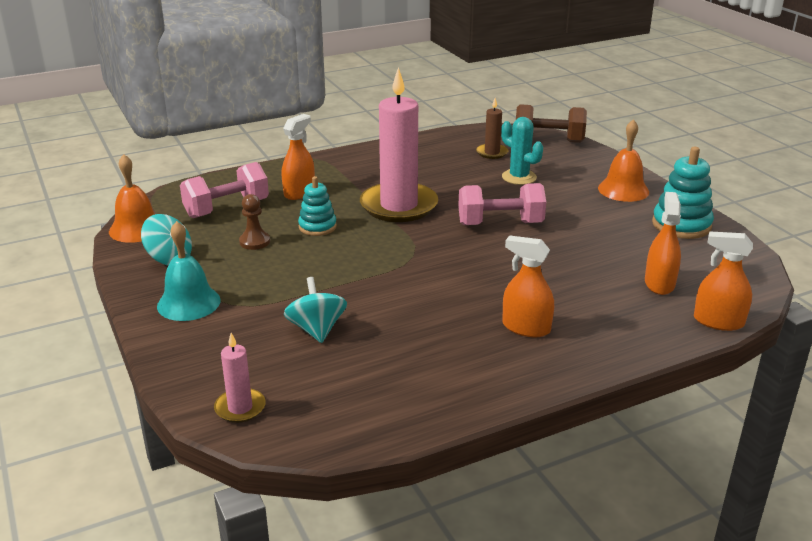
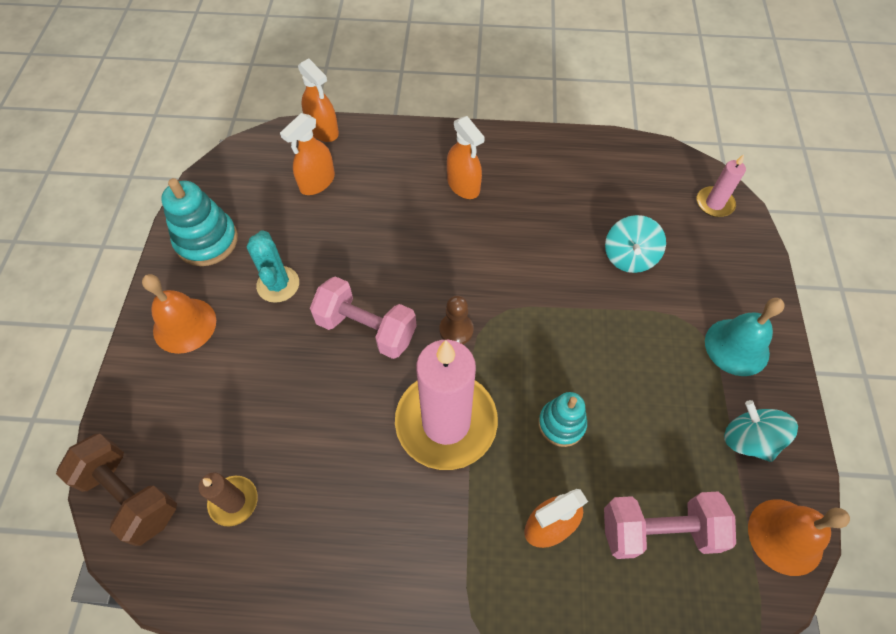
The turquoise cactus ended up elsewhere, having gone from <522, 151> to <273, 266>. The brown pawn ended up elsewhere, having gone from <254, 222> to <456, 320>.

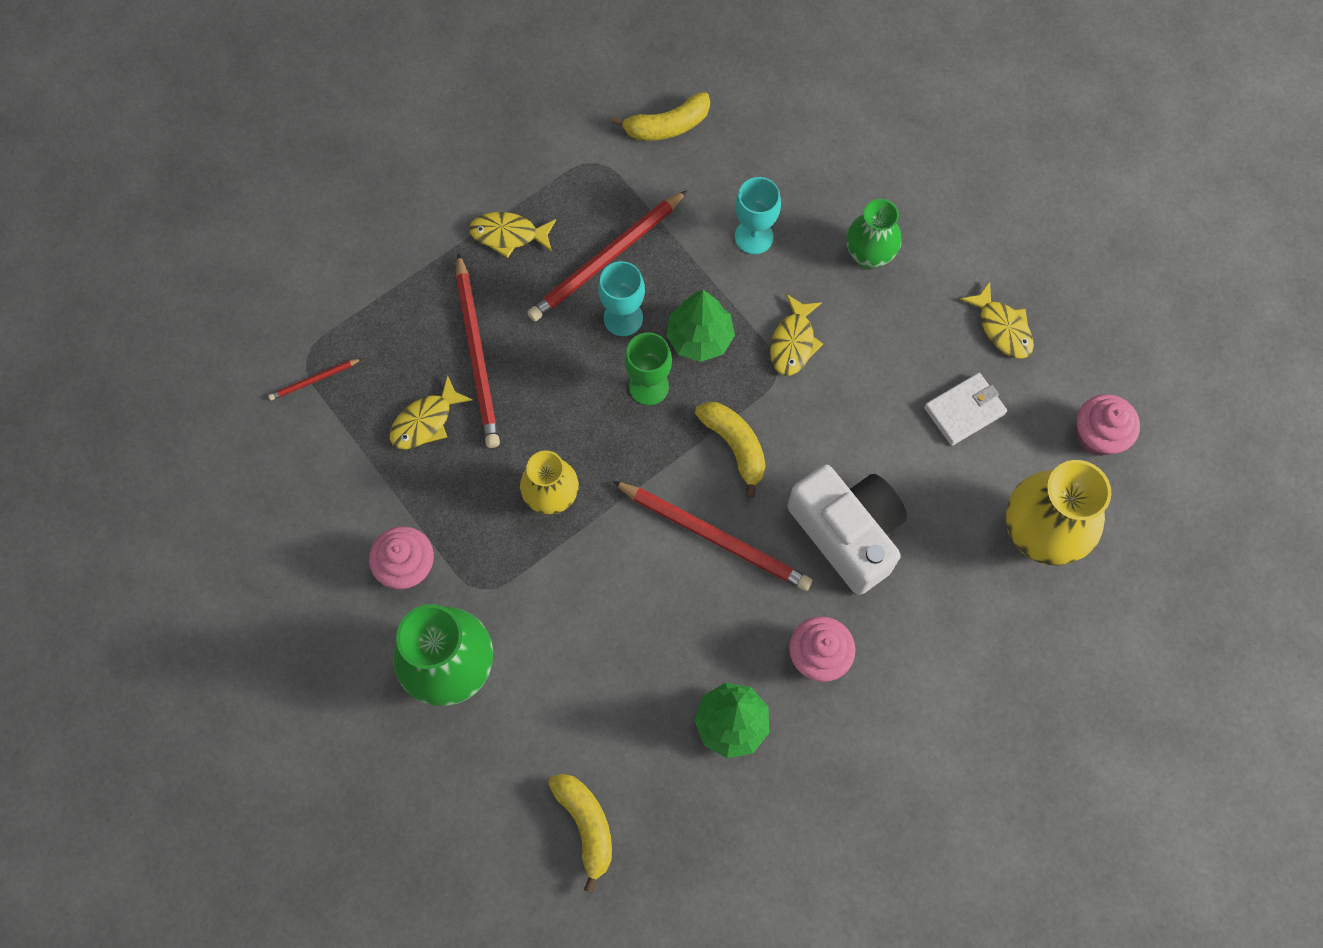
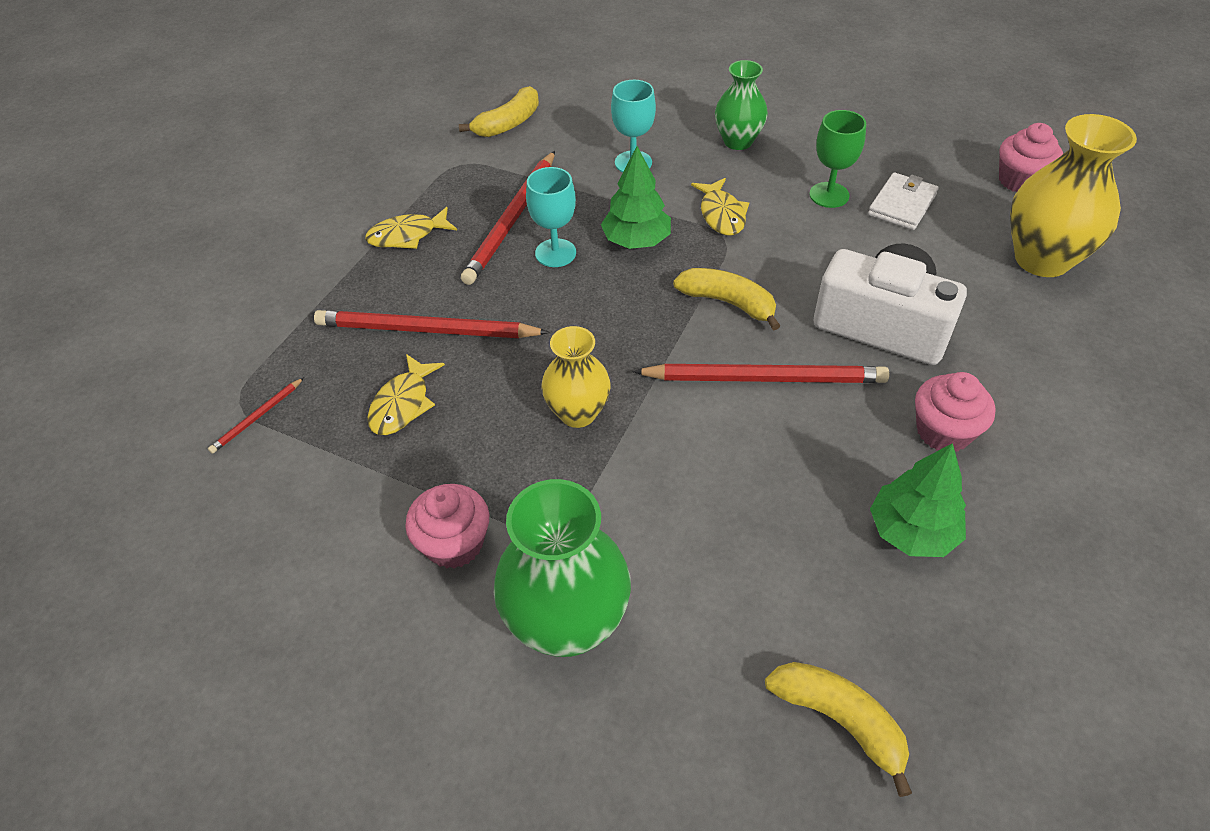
The red pencil at <478, 350> ended up facing another way, 135 degrees clockwise from before. The green goblet ended up elsewhere, having gone from <648, 368> to <837, 159>. The second view lost the yellow fish at <997, 320>.

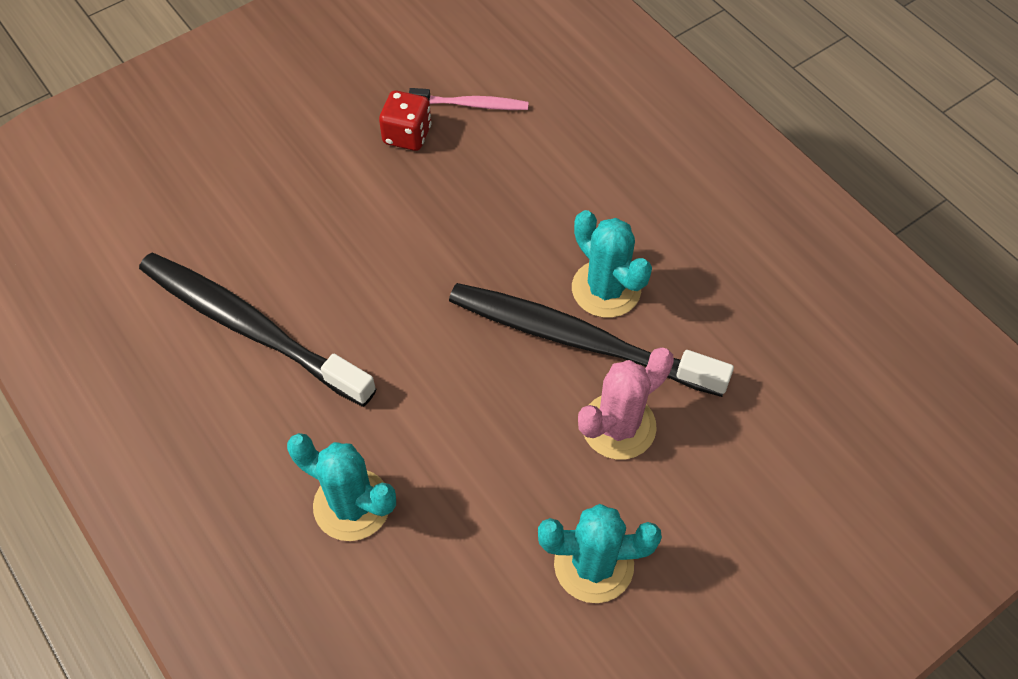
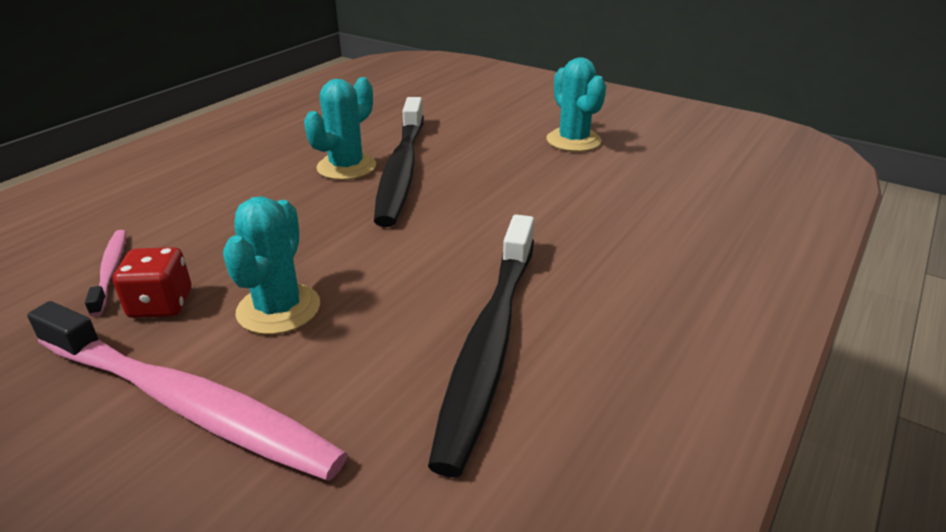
The second view gained the pink toothbrush at <187, 391>. The turquoise cactus ended up elsewhere, having gone from <341, 487> to <271, 265>. The second view lost the pink cactus at <626, 403>.

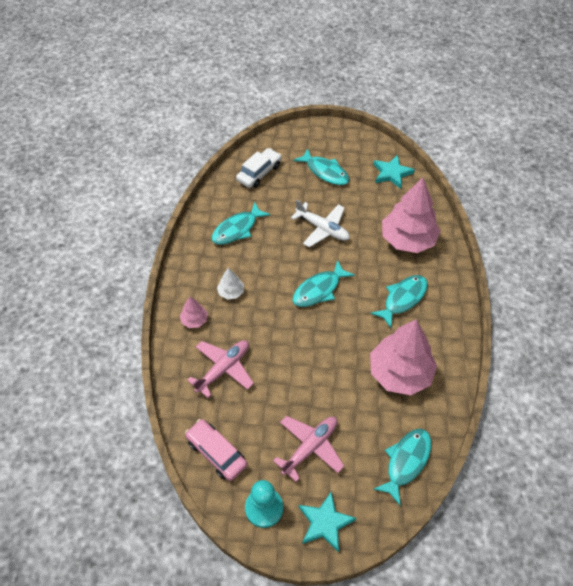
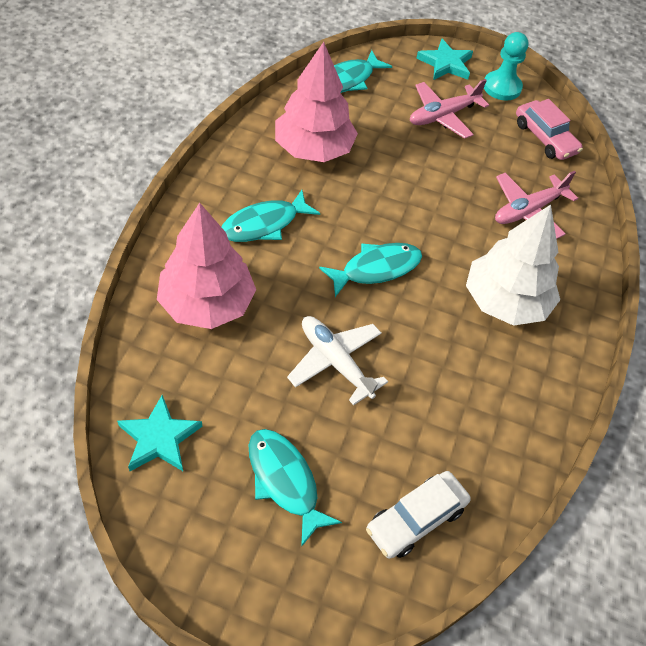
The size of the white tree at <230, 284> changed by a factor of 2.24. The second view lost the pink tree at <194, 312>. The second view lost the turquoise fish at <241, 223>.

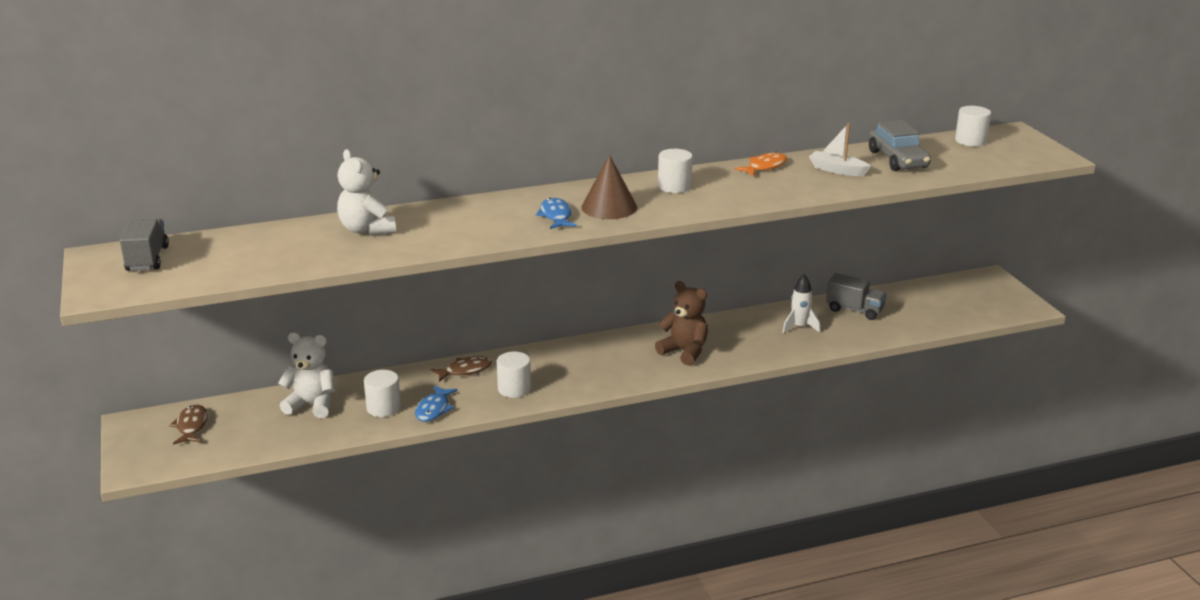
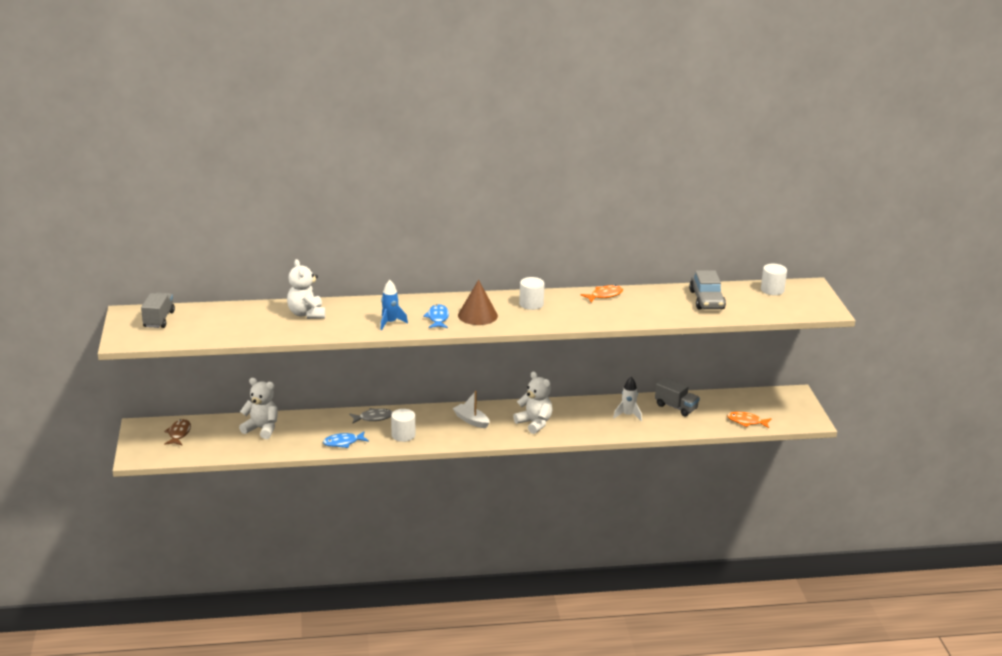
The blue fish at <436, 403> ended up facing another way, 45 degrees clockwise from before. What was the brown fish at <461, 369> turned into the grey fish at <371, 416>. The second view gained the blue rocket at <394, 305>. The white boat ended up elsewhere, having gone from <840, 149> to <471, 409>. What was the brown teddy bear at <681, 323> turned into the white teddy bear at <532, 402>. The second view gained the orange fish at <749, 420>. The second view lost the white cylinder at <382, 393>.

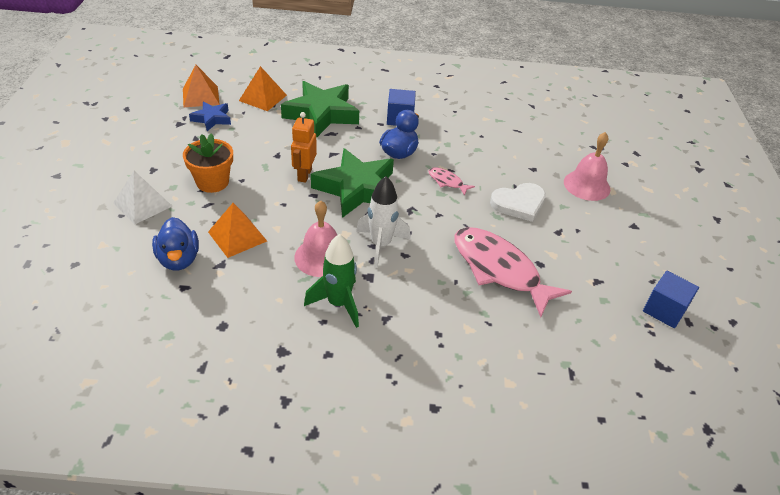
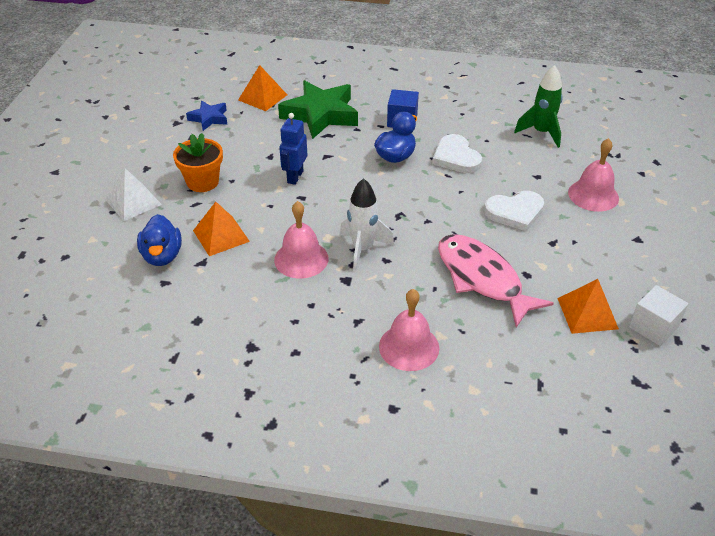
What was the orange robot at <304, 147> turned into the blue robot at <293, 149>. The second view gained the pink bell at <409, 330>. The second view gained the white heart at <457, 153>. The green rocket ended up elsewhere, having gone from <331, 281> to <538, 106>. The orange pyramid ended up elsewhere, having gone from <201, 86> to <588, 306>. What was the blue cube at <671, 299> turned into the white cube at <658, 315>. The second view lost the green star at <352, 183>. The second view lost the pink fish at <452, 181>.

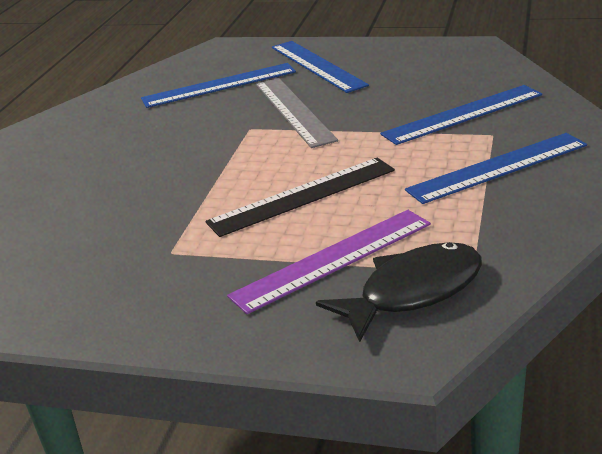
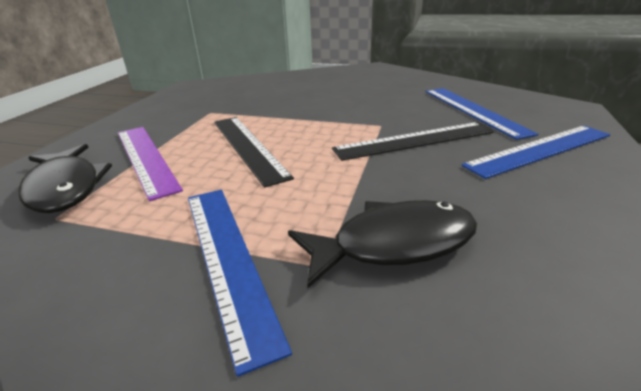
Where the blue ruler stood at <461, 115>, the black fish came to stand at <382, 244>. What was the grey ruler at <297, 113> turned into the black ruler at <413, 141>.

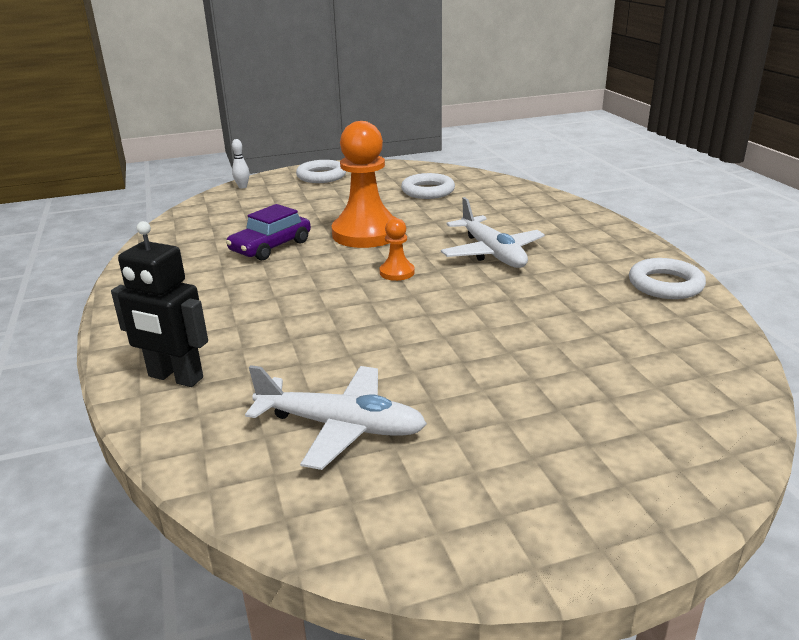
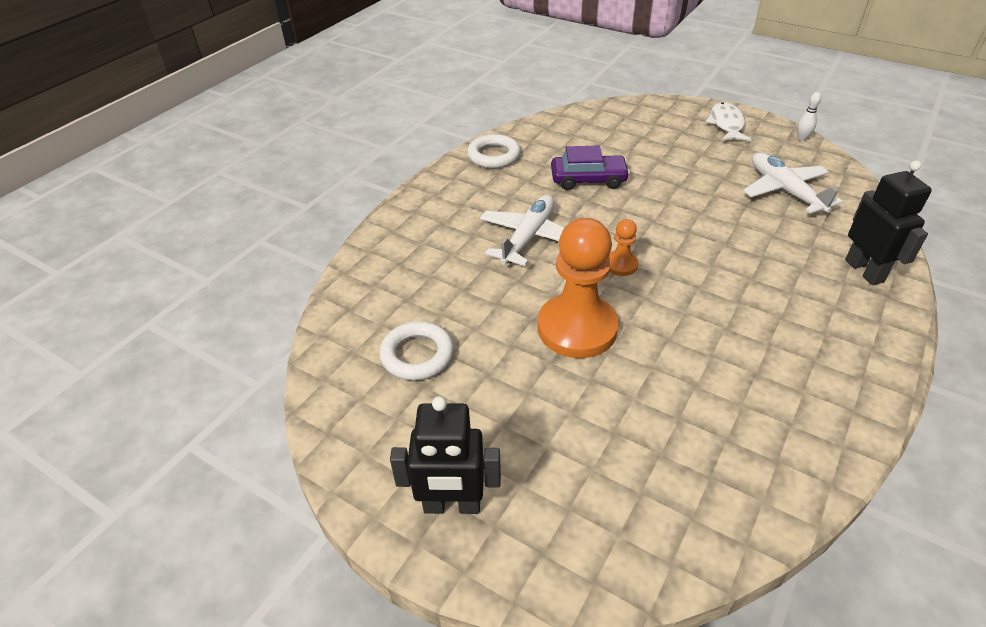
Where the white ring stood at <321, 171>, the black robot came to stand at <445, 455>. The purple car ended up elsewhere, having gone from <268, 232> to <590, 168>. The second view gained the white fish at <728, 121>. The white bowling pin ended up elsewhere, having gone from <241, 164> to <809, 116>.

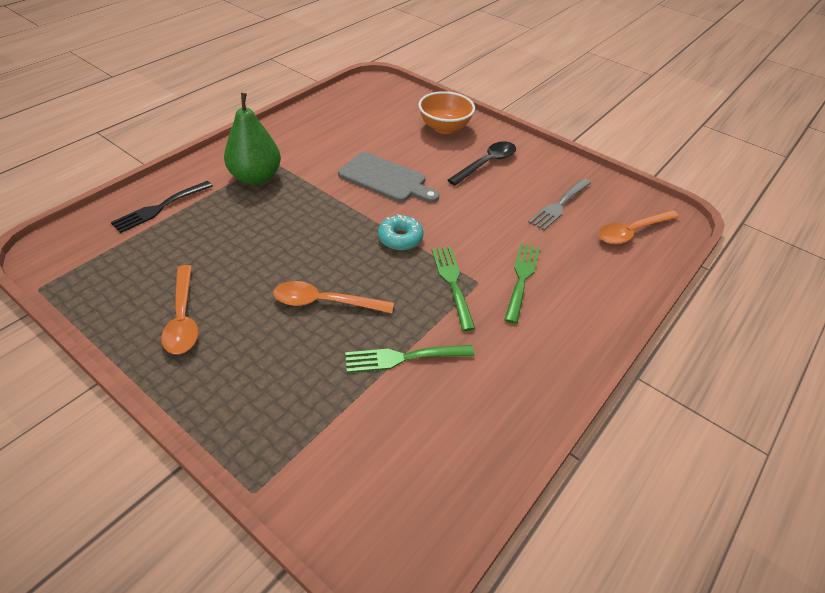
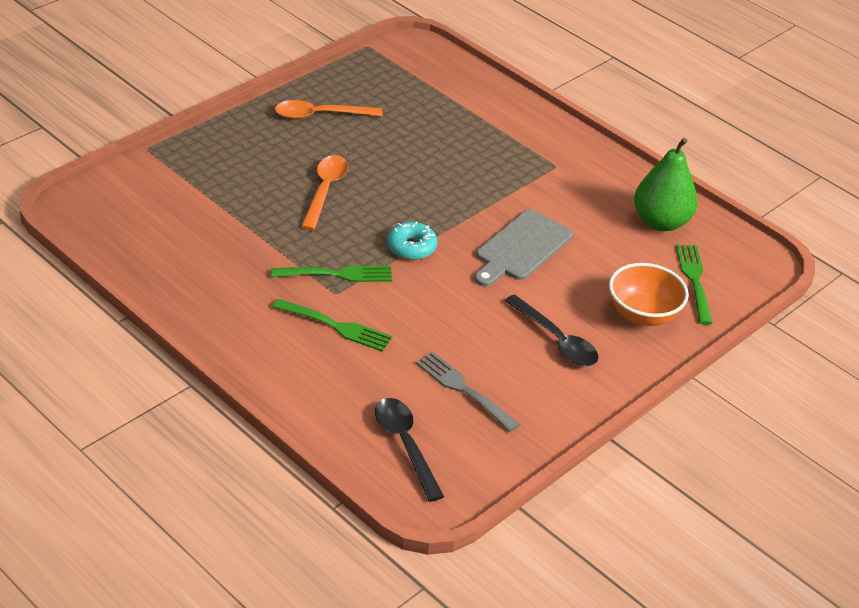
What was the orange spoon at <639, 227> turned into the black spoon at <409, 450>. The green pear ended up elsewhere, having gone from <252, 139> to <666, 184>. The green fork ended up elsewhere, having gone from <409, 359> to <694, 285>. The second view lost the black fork at <162, 207>.

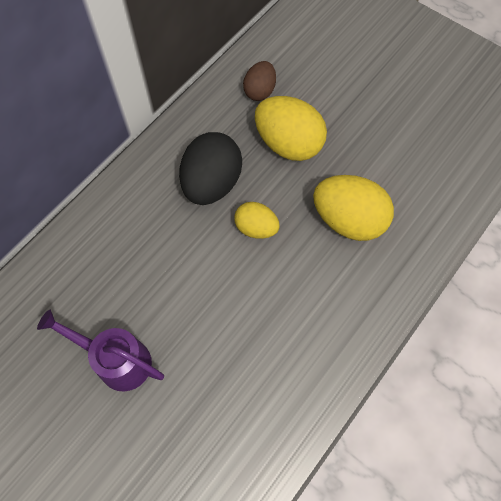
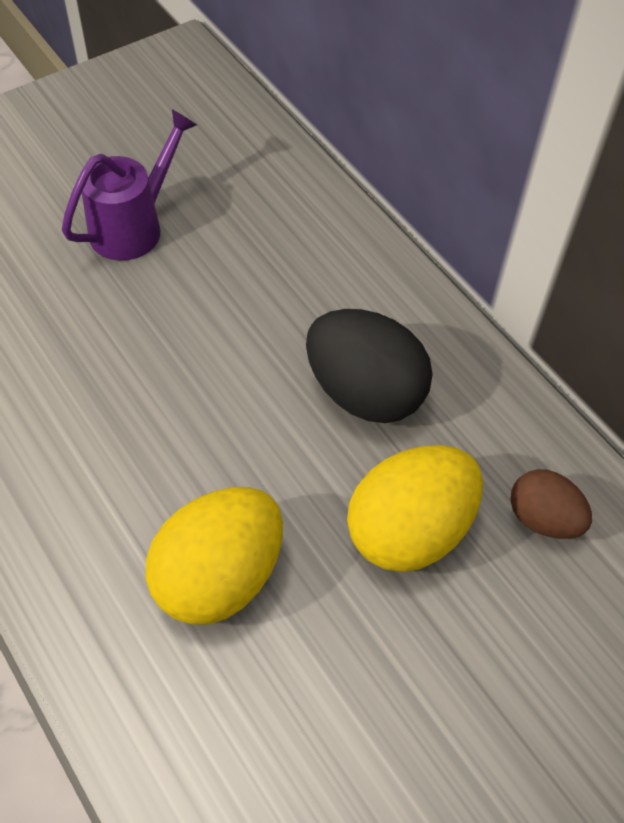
The second view lost the yellow egg at <257, 220>.

